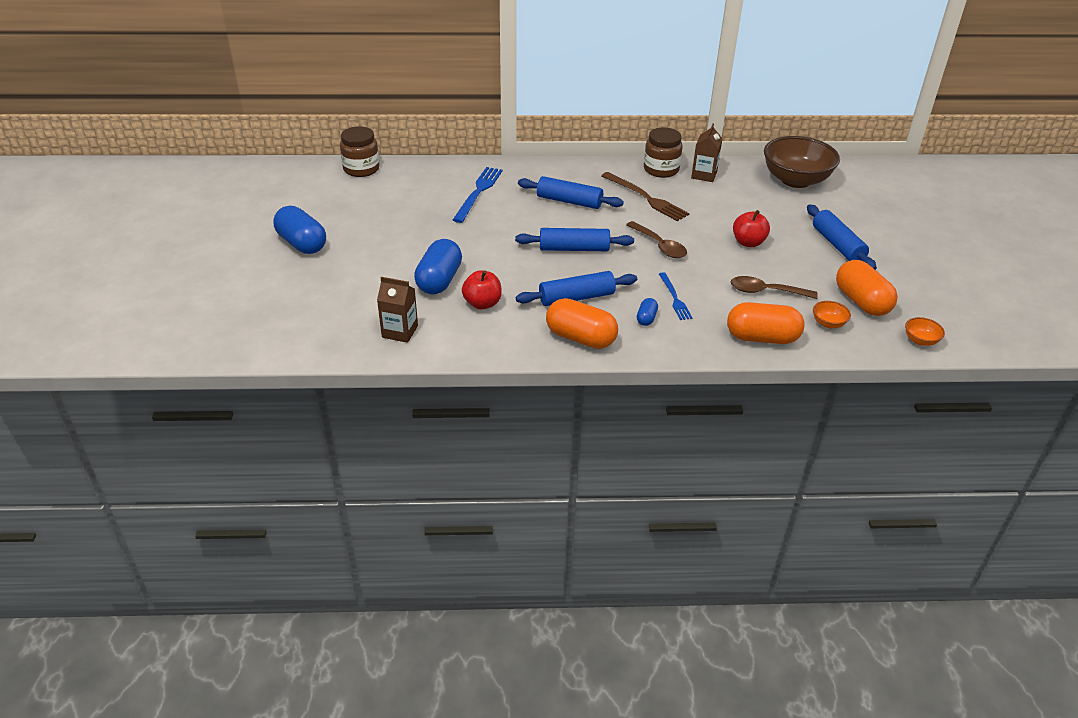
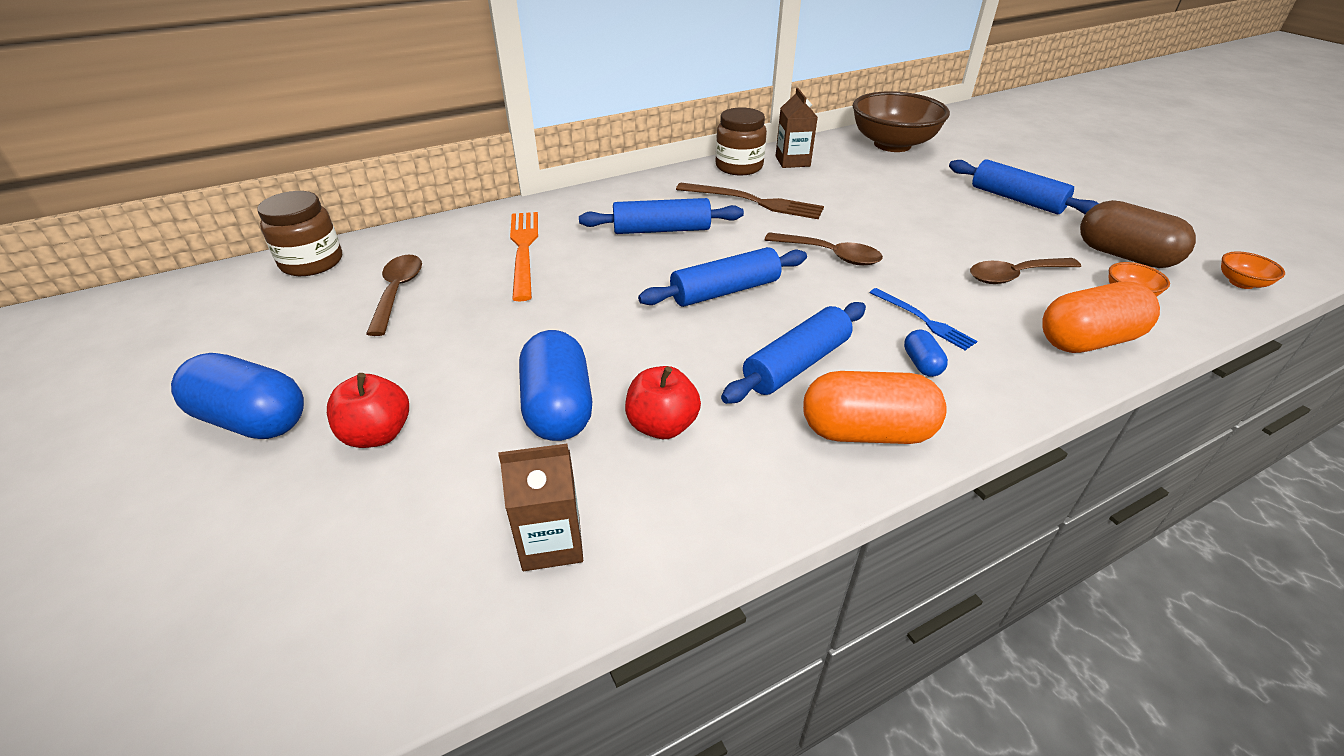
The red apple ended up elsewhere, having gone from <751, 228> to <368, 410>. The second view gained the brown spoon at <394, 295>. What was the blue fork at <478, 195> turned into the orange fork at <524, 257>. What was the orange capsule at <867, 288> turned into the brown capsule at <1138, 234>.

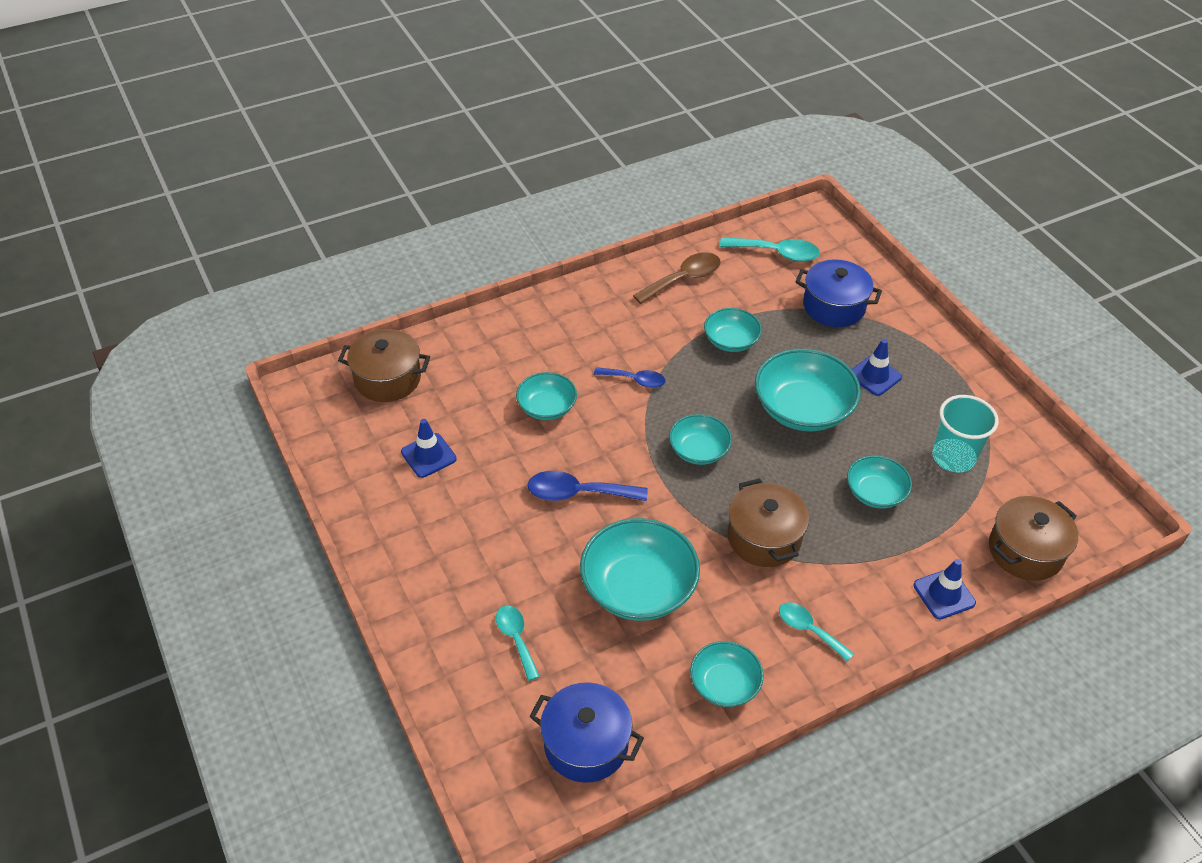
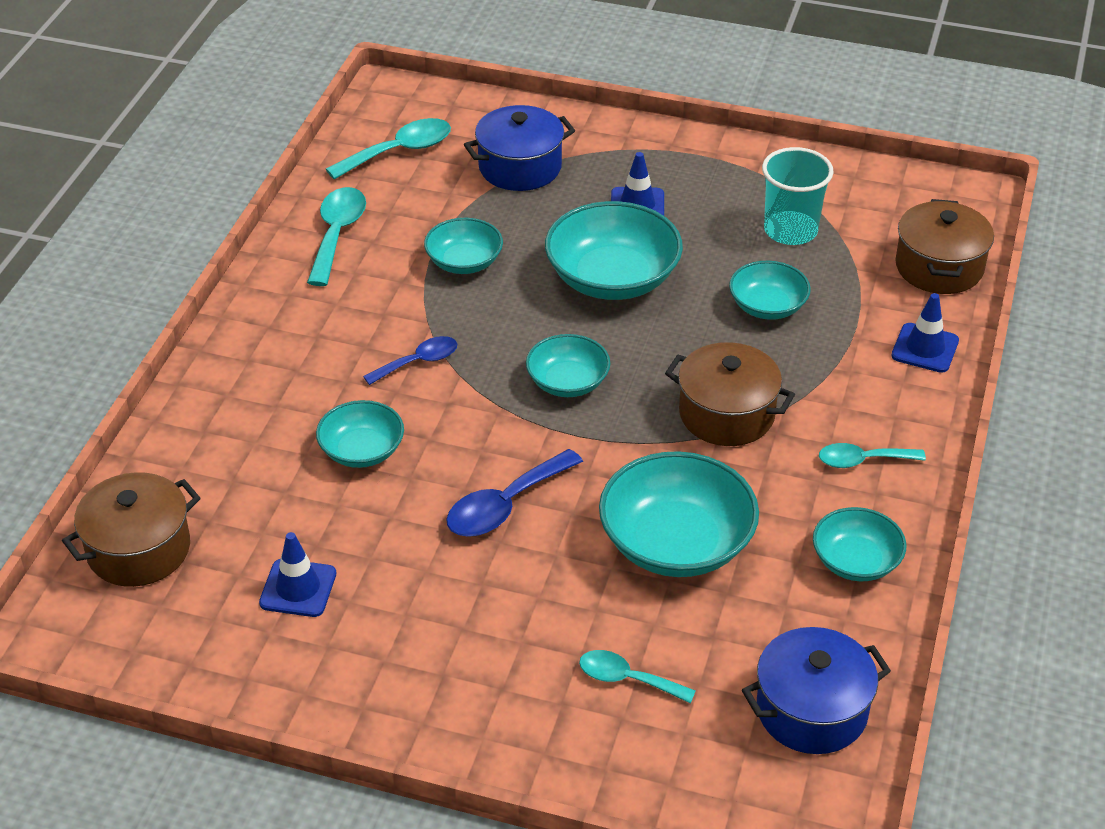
What was the brown spoon at <677, 278> turned into the turquoise spoon at <336, 236>.

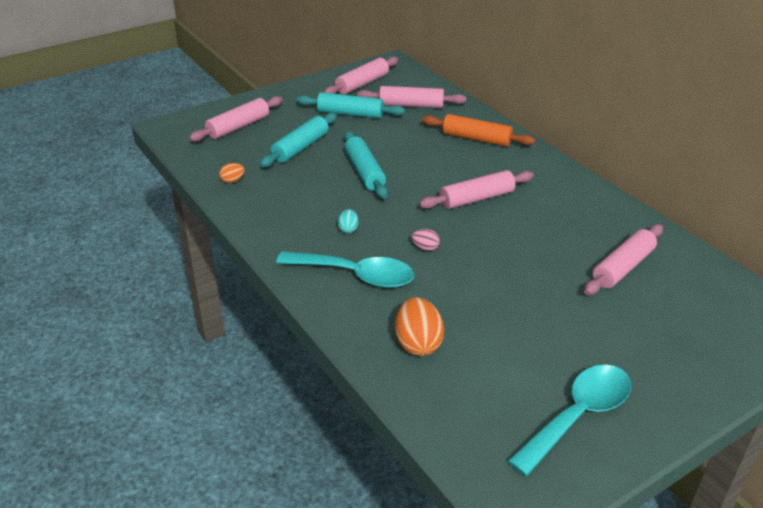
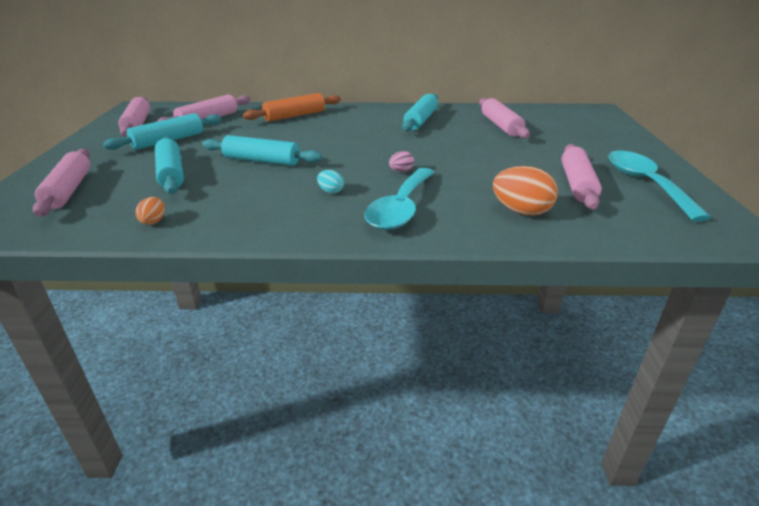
The turquoise spoon at <345, 269> ended up facing another way, 150 degrees clockwise from before. The second view gained the turquoise rolling pin at <420, 112>. The pink rolling pin ended up elsewhere, having gone from <476, 189> to <581, 176>.

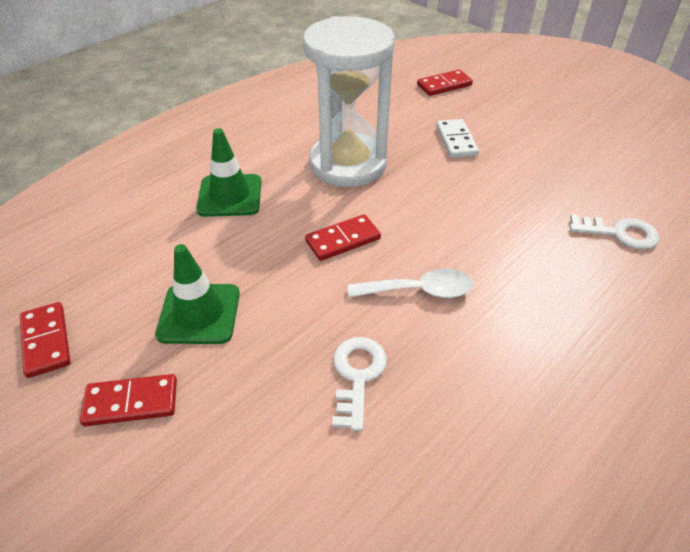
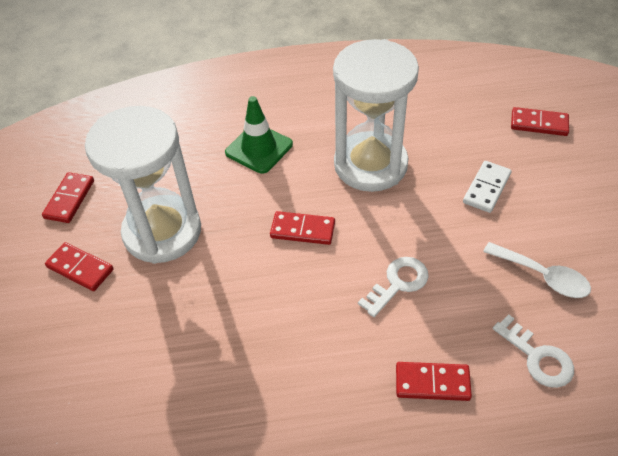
Where the green traffic cone stood at <197, 294>, the white hourglass came to stand at <143, 185>. The white key ended up elsewhere, having gone from <359, 384> to <393, 287>. The second view gained the red domino at <434, 381>. The white spoon ended up elsewhere, having gone from <410, 283> to <537, 270>.

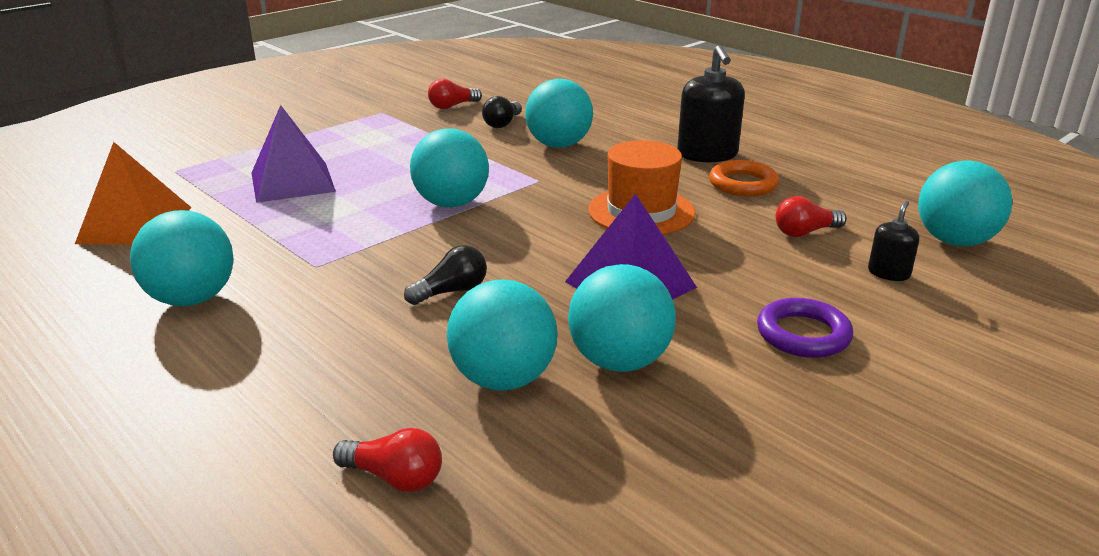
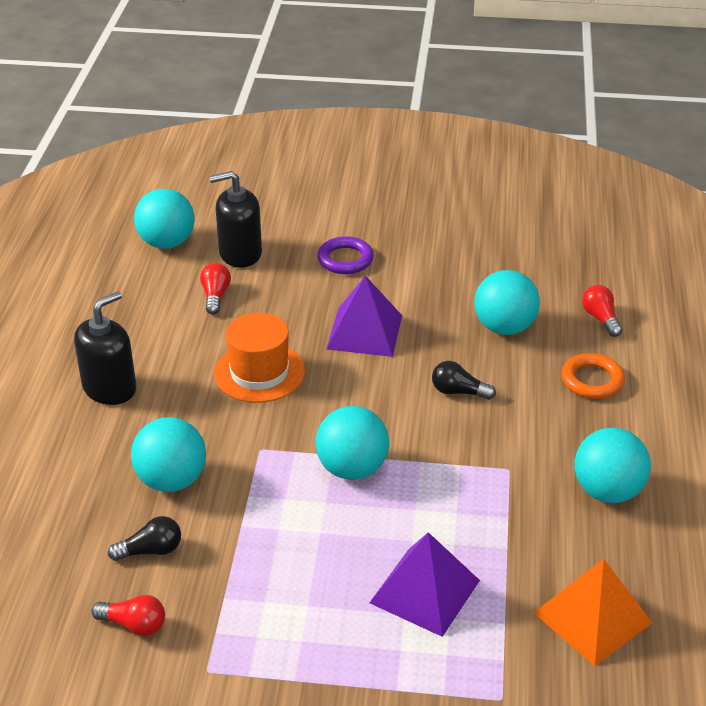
The red light bulb at <810, 216> ended up facing another way, 120 degrees counterclockwise from before. The size of the black soap dispenser at <893, 241> changed by a factor of 1.93. The orange ring ended up elsewhere, having gone from <744, 178> to <593, 376>. The second view lost the turquoise ball at <622, 318>.

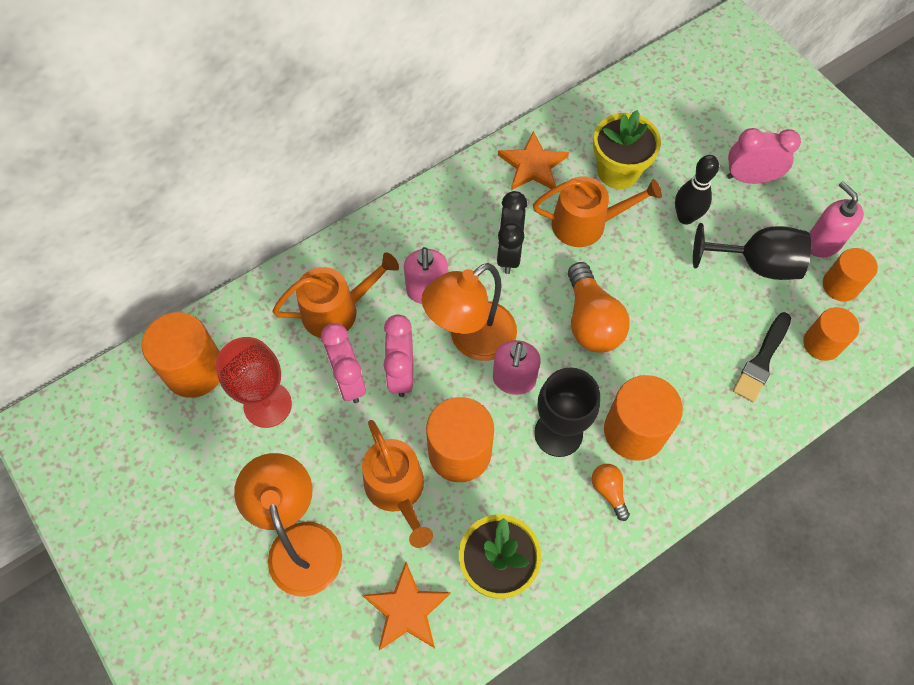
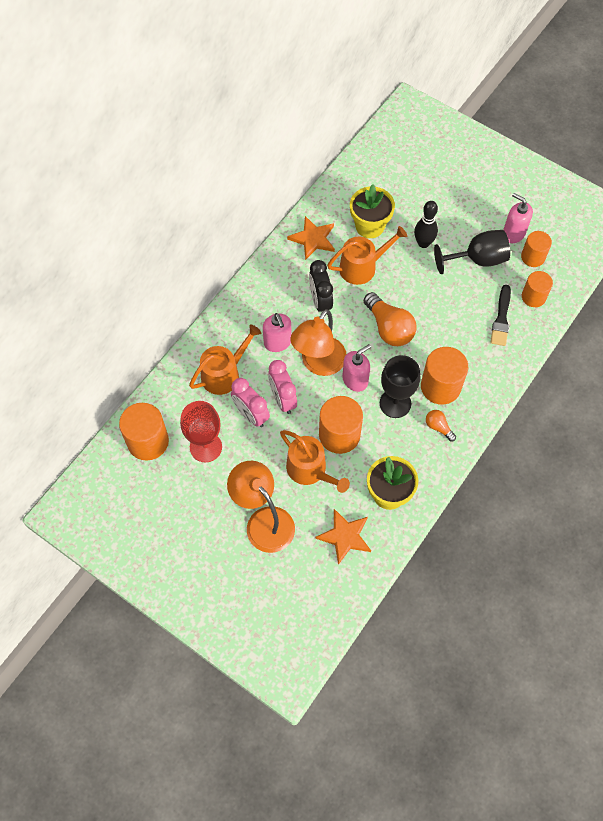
The pink soap dispenser at <517, 367> ended up facing another way, 120 degrees counterclockwise from before. The second view lost the pink clock at <764, 156>.

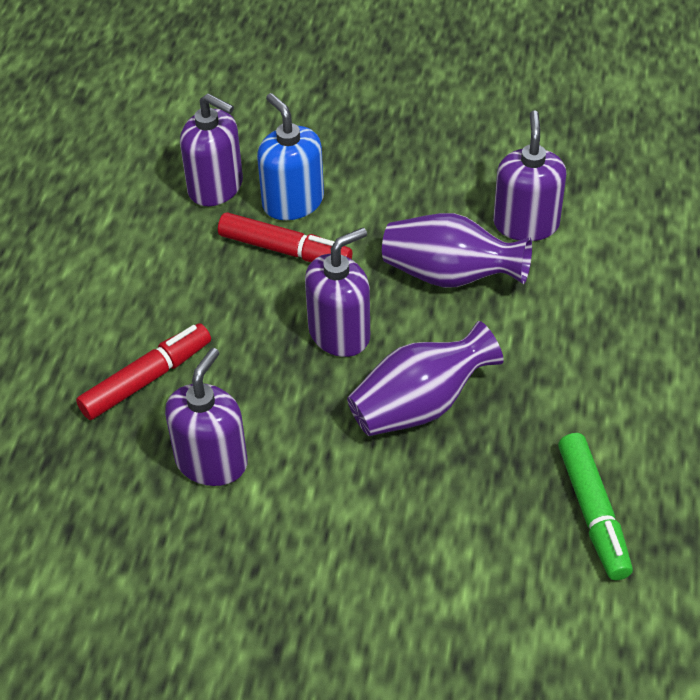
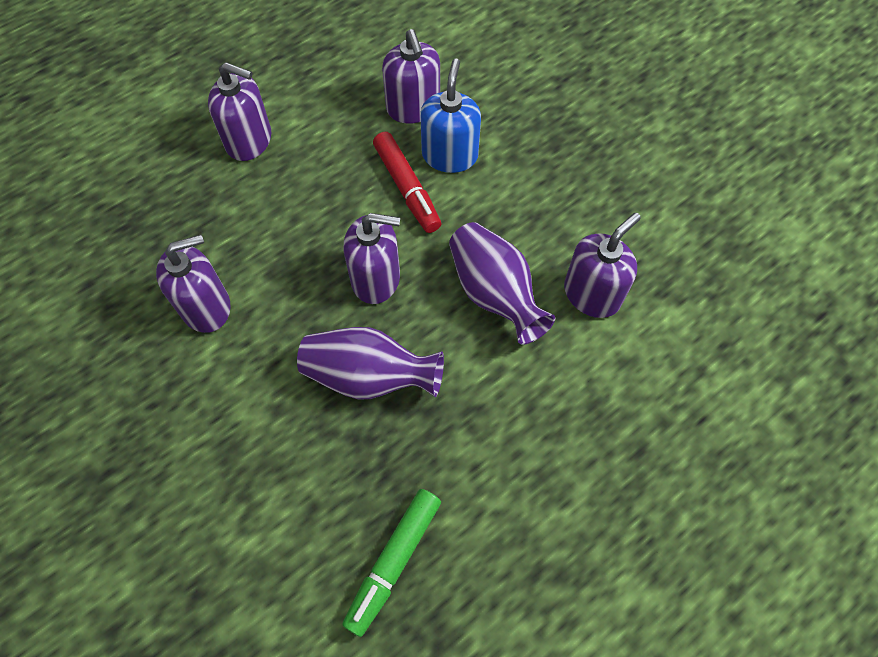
The second view gained the purple soap dispenser at <239, 111>. The second view lost the red marker at <143, 371>.

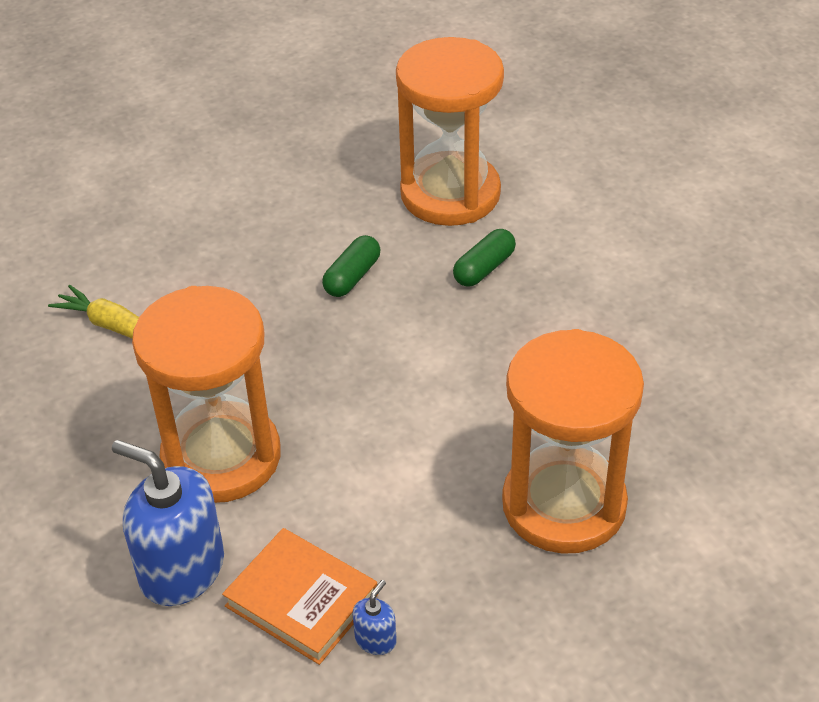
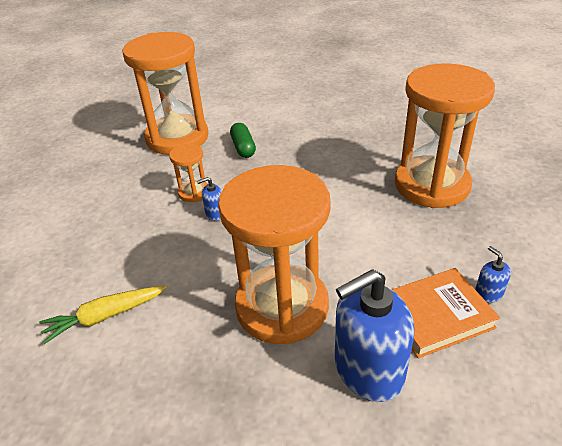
Where the green capsule stood at <351, 266>, the orange hourglass came to stand at <188, 173>. The second view gained the blue soap dispenser at <209, 199>.

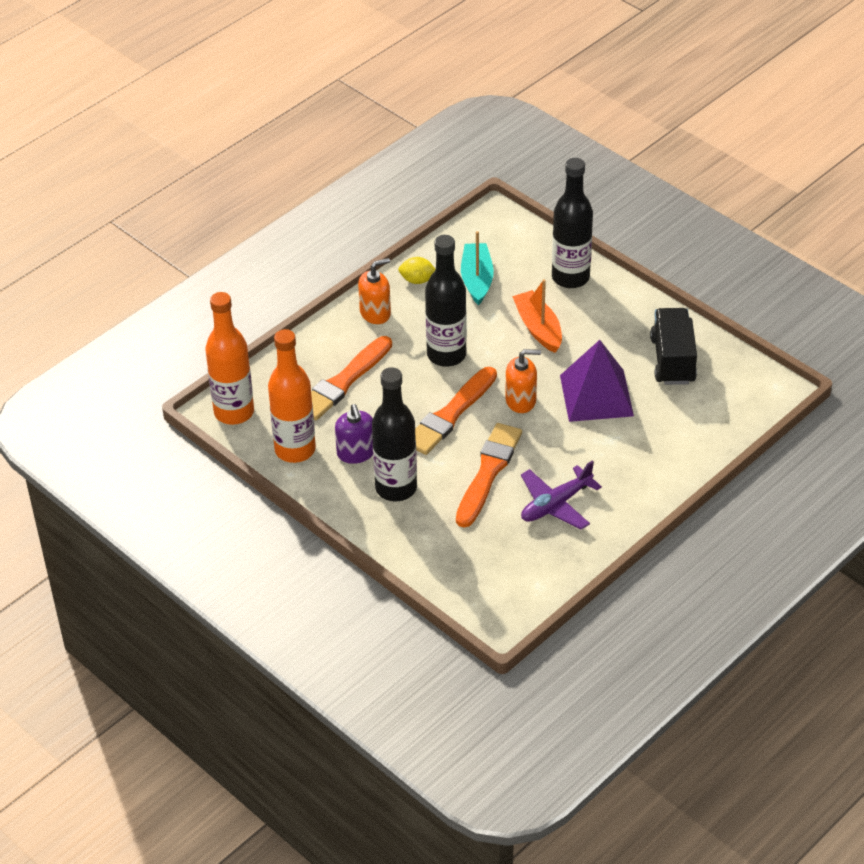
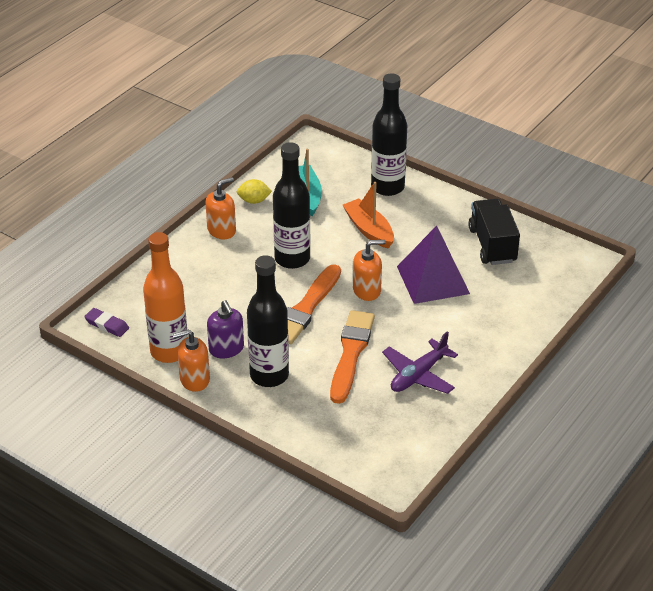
Where the orange bottle stood at <229, 358>, the purple eraser came to stand at <106, 322>. The second view gained the orange soap dispenser at <191, 361>. The second view lost the orange brush at <351, 378>.

